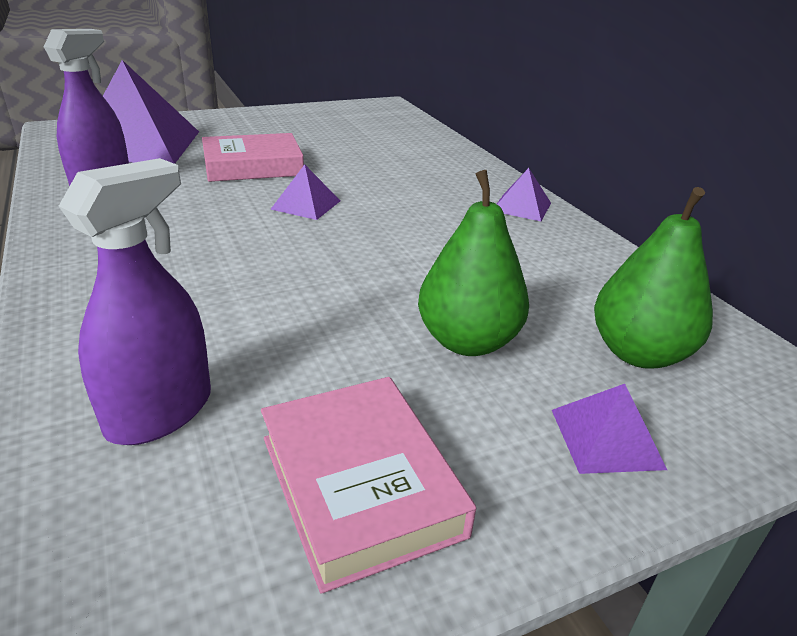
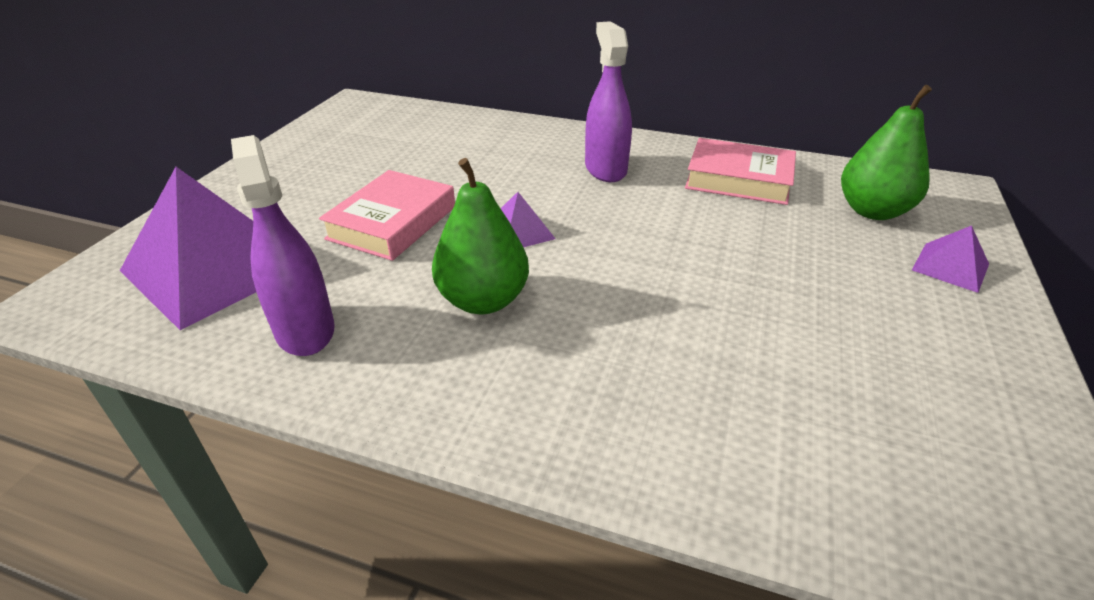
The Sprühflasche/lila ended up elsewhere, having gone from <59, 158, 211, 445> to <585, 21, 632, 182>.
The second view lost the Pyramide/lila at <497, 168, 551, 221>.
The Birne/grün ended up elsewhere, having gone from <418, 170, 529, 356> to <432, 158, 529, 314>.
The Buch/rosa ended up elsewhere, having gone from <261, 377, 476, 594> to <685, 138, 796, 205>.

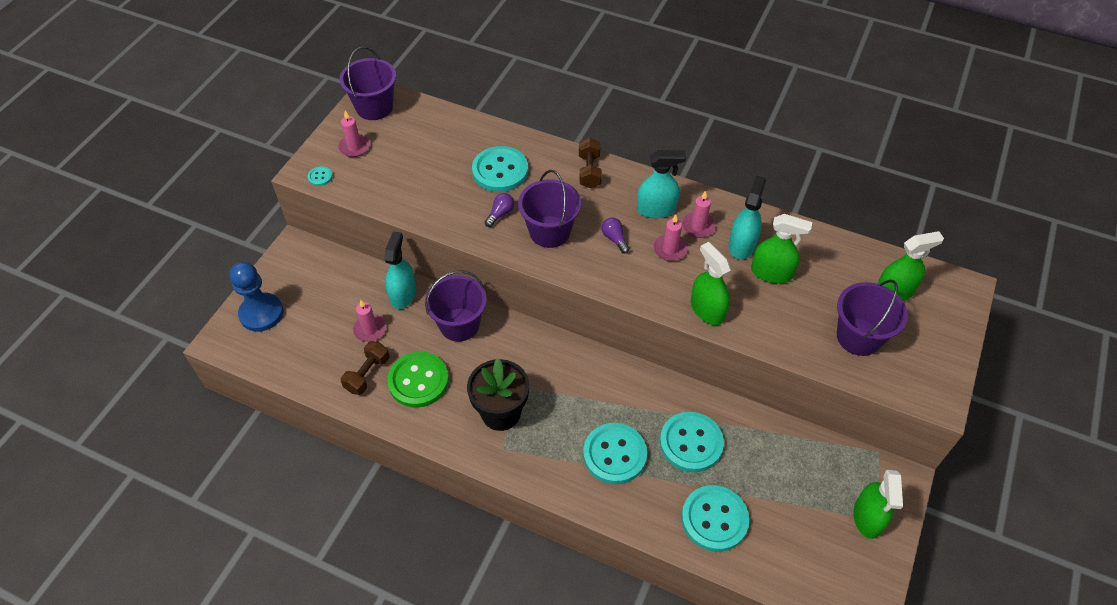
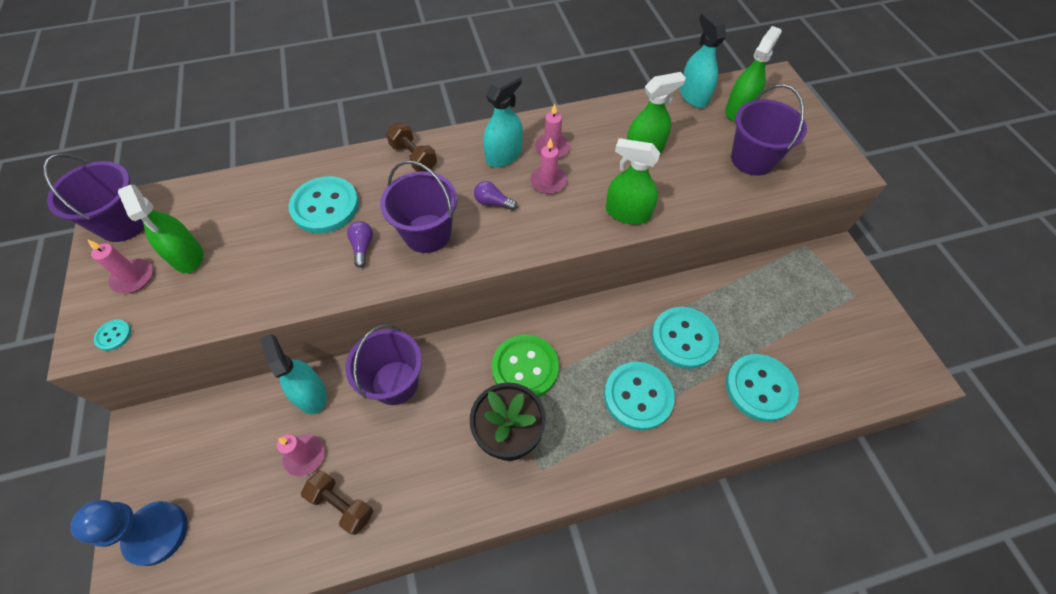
The Sprühflasche/türkis ended up elsewhere, having gone from <729, 175, 766, 260> to <680, 12, 726, 108>.
The Hantel/braun at <341, 341, 390, 395> ended up facing another way, 45 degrees counterclockwise from before.
The Knopf/grün ended up elsewhere, having gone from <387, 352, 449, 408> to <492, 335, 559, 397>.
The Sprühflasche/grün ended up elsewhere, having gone from <853, 470, 903, 539> to <118, 184, 203, 273>.

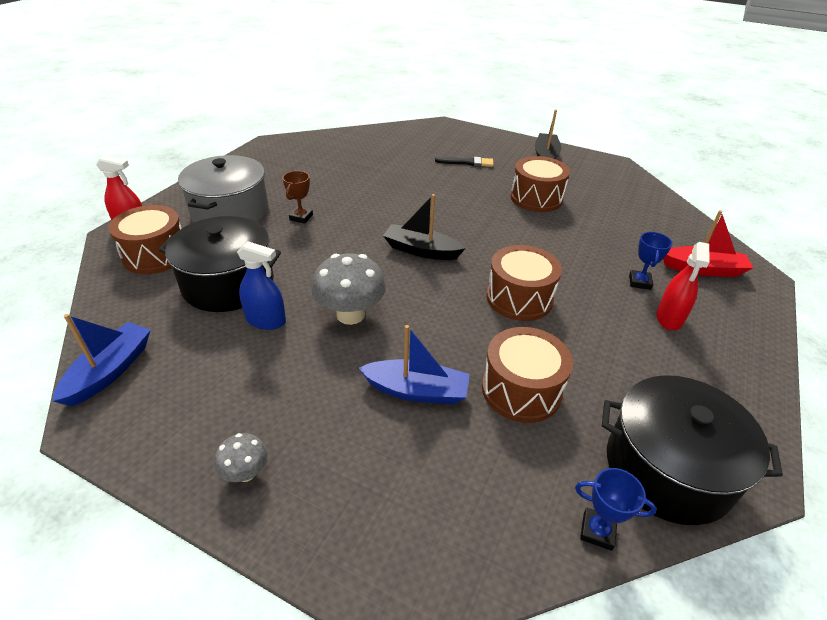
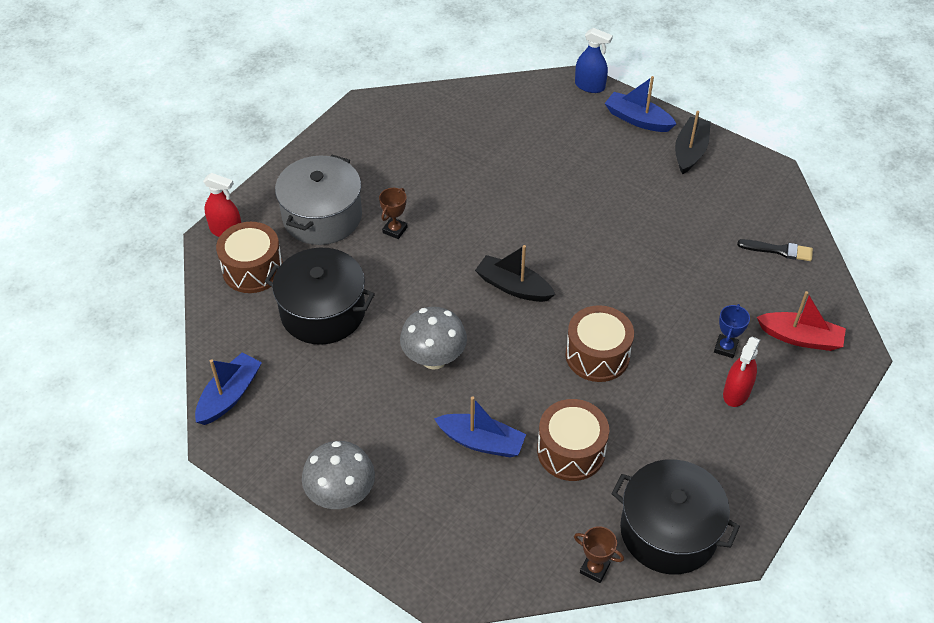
The second view lost the Trommel/braun at <511, 156, 570, 212>.
The Pinsel/schwarz ended up elsewhere, having gone from <435, 157, 494, 167> to <737, 239, 813, 261>.
The Sprühflasche/blau ended up elsewhere, having gone from <237, 241, 286, 330> to <575, 28, 613, 93>.
The size of the Pilz/grau at <215, 433, 268, 482> changed by a factor of 1.88.
What was the Pokal/blau at <575, 468, 657, 551> turned into the Pokal/braun at <574, 526, 624, 583>.
The second view gained the Boot/blau at <605, 76, 676, 132>.

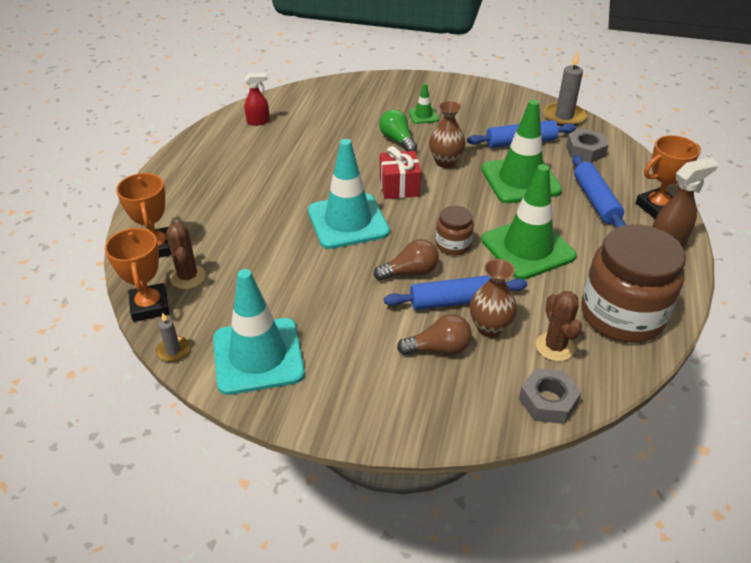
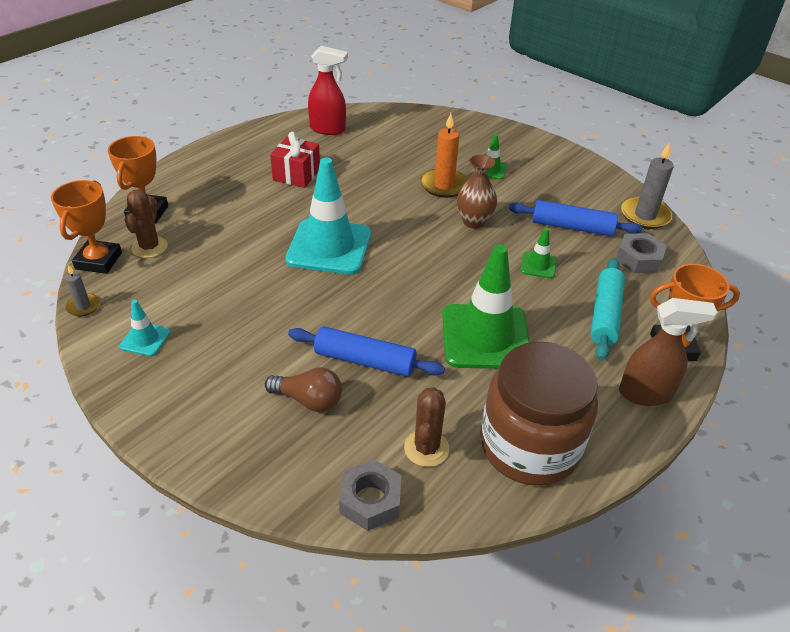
The size of the Sprühflasche/rot at <245, 73, 270, 126> changed by a factor of 1.56.
The size of the Leitkegel/grün at <481, 100, 562, 203> changed by a factor of 0.45.
Where the Glühbirne/grün stood at <379, 109, 418, 151>, the Kerze/orange came to stand at <420, 113, 468, 198>.
The Geschenk/rot ended up elsewhere, having gone from <380, 146, 421, 199> to <270, 132, 320, 188>.
What was the Nudelholz/blau at <572, 155, 626, 228> turned into the Nudelholz/türkis at <590, 258, 625, 361>.
The second view lost the Einmachglas/braun at <436, 206, 474, 255>.
The second view lost the Glühbirne/braun at <374, 239, 439, 281>.
The second view lost the Vase/braun at <470, 259, 517, 337>.
The size of the Leitkegel/türkis at <213, 269, 305, 395> changed by a factor of 0.45.

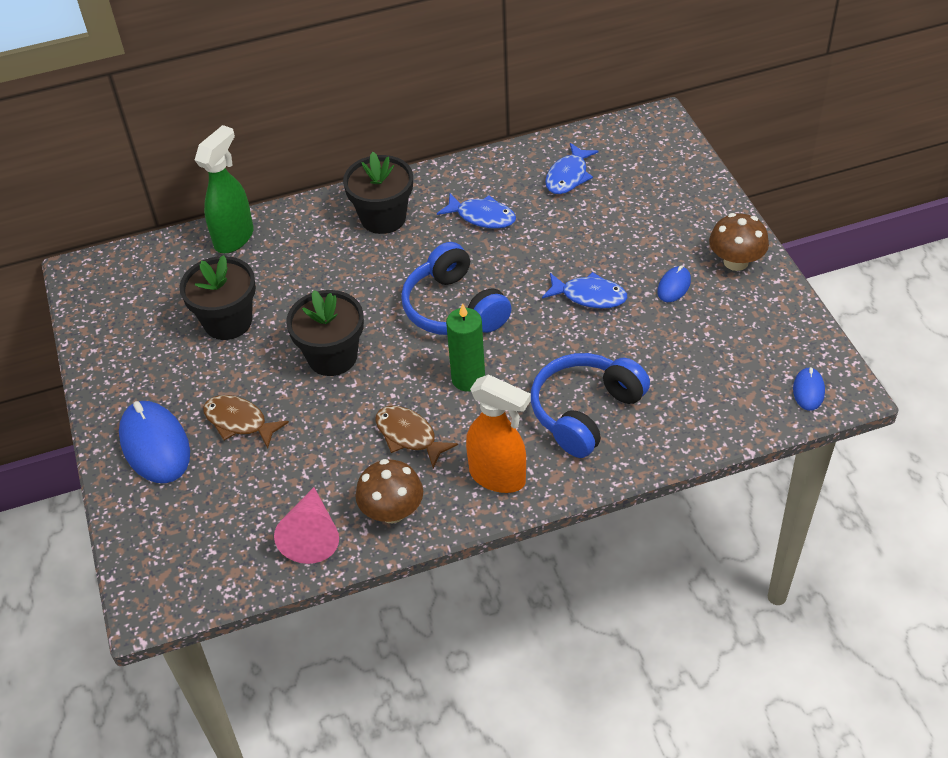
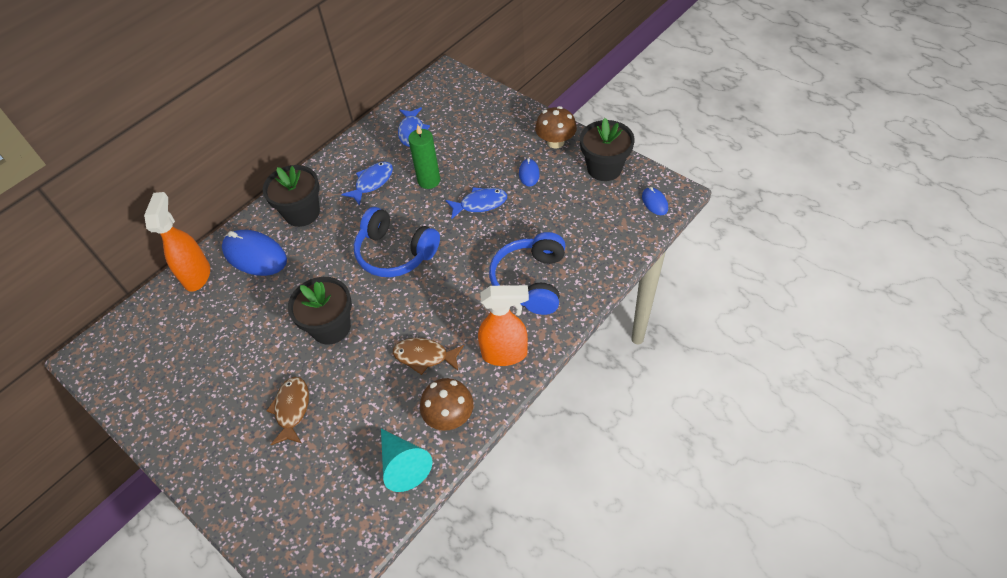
What was the Sprühflasche/grün at <195, 125, 253, 253> turned into the Sprühflasche/orange at <144, 192, 210, 292>.
The Fisch/blau at <437, 193, 516, 229> ended up facing another way, 45 degrees counterclockwise from before.
The Blumentopf/schwarz ended up elsewhere, having gone from <179, 255, 256, 340> to <580, 118, 635, 181>.
The Kerze/grün ended up elsewhere, having gone from <446, 303, 485, 392> to <408, 125, 440, 189>.
The Fisch/braun at <203, 395, 289, 449> ended up facing another way, 90 degrees clockwise from before.
The Computermaus/blau ended up elsewhere, having gone from <119, 401, 190, 483> to <222, 230, 287, 276>.
What was the Kegel/rosa at <274, 487, 339, 564> turned into the Kegel/türkis at <381, 428, 432, 492>.

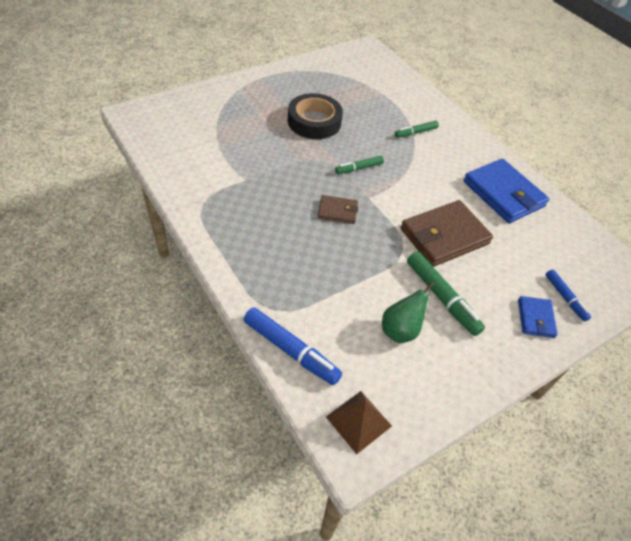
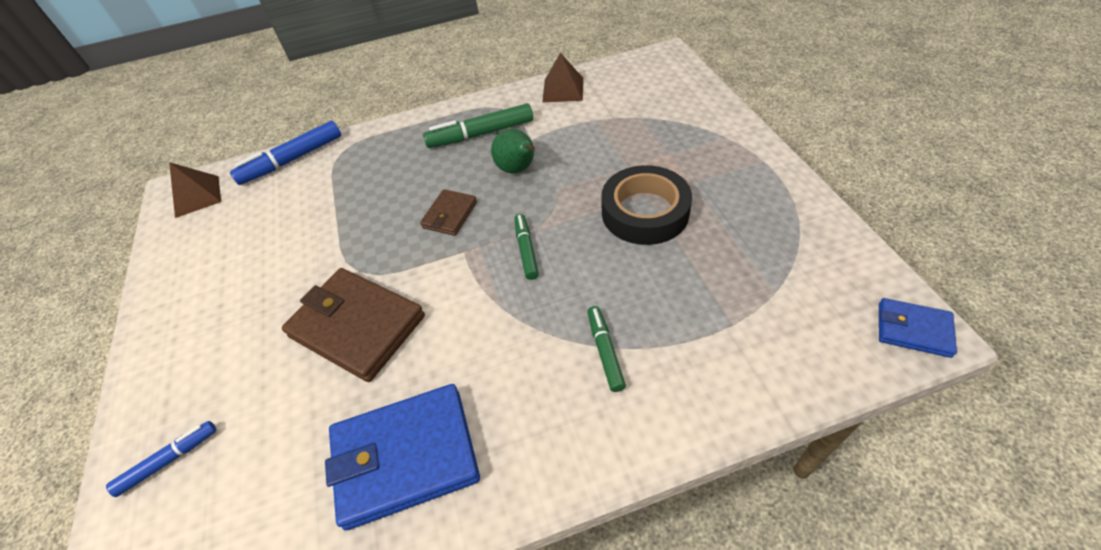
The Geldbörse/braun at <400, 200, 493, 267> ended up facing another way, 45 degrees counterclockwise from before.
The Filzstift/grün ended up elsewhere, having gone from <407, 251, 485, 336> to <423, 103, 533, 148>.
The Filzstift/blau at <545, 269, 591, 322> ended up facing another way, 150 degrees clockwise from before.
The Birne/grün ended up elsewhere, having gone from <382, 281, 434, 343> to <491, 129, 535, 173>.
The Geldbörse/blau ended up elsewhere, having gone from <518, 296, 558, 338> to <879, 298, 957, 358>.
The second view gained the Pyramide/braun at <542, 53, 583, 103>.

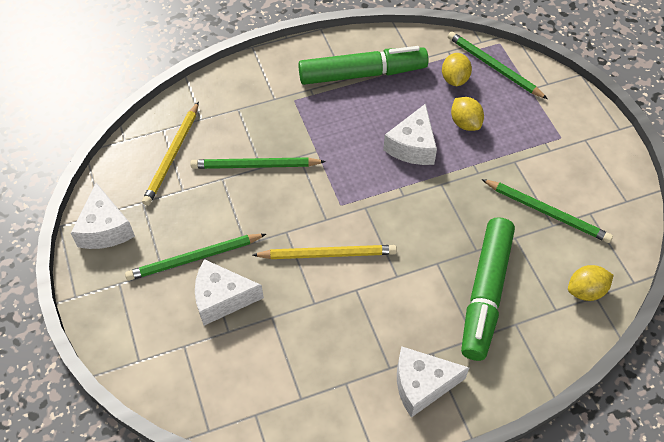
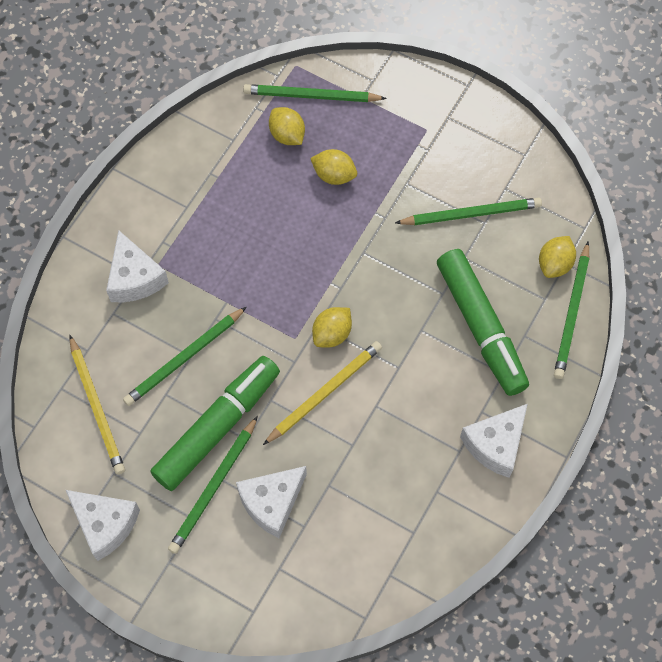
The Filzstift/grün ended up elsewhere, having gone from <298, 46, 429, 85> to <150, 356, 280, 491>.
The Käse/weiß ended up elsewhere, having gone from <383, 104, 437, 165> to <106, 230, 169, 302>.
The second view gained the Bleistift/grün at <554, 242, 589, 379>.
The second view gained the Zitrone/gelb at <312, 307, 352, 348>.

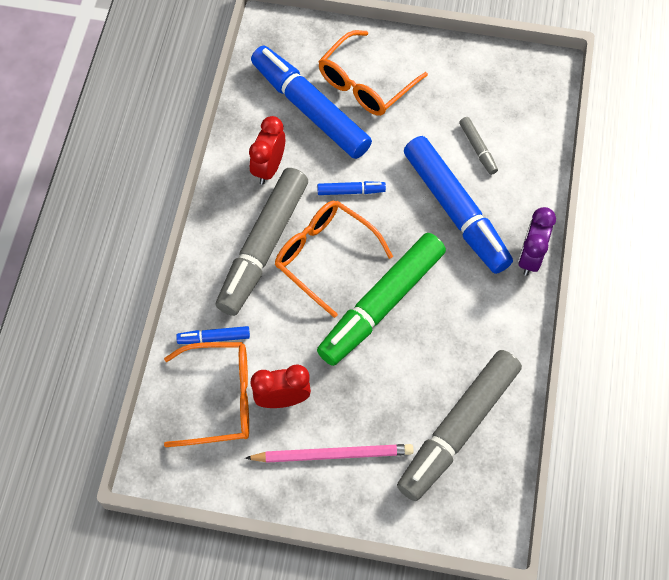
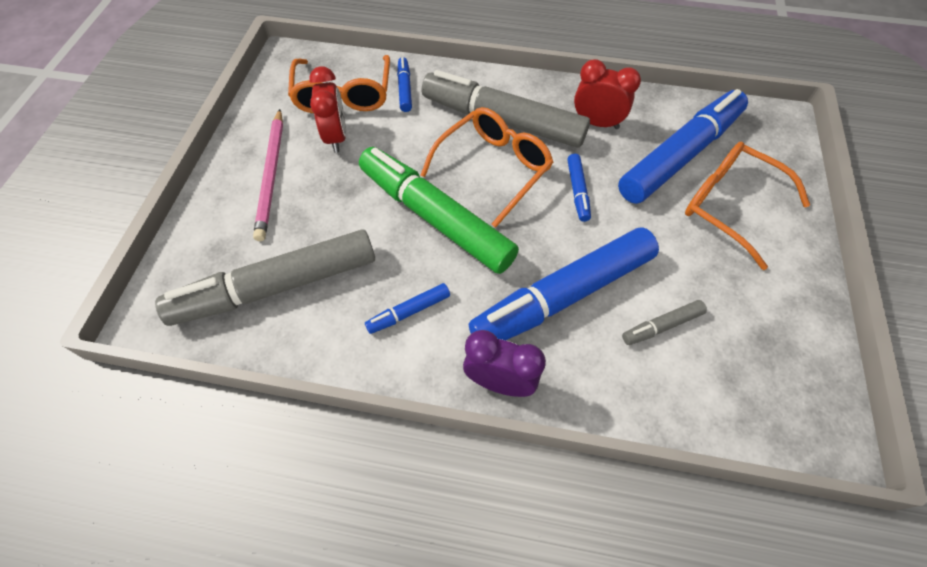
The Filzstift/grau at <397, 350, 522, 501> ended up facing another way, 60 degrees counterclockwise from before.
The second view gained the Filzstift/blau at <365, 283, 450, 334>.

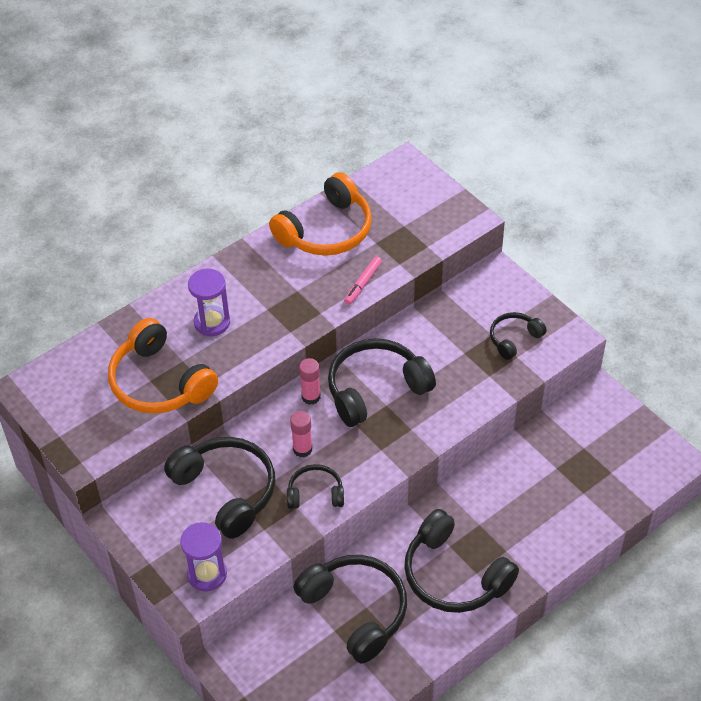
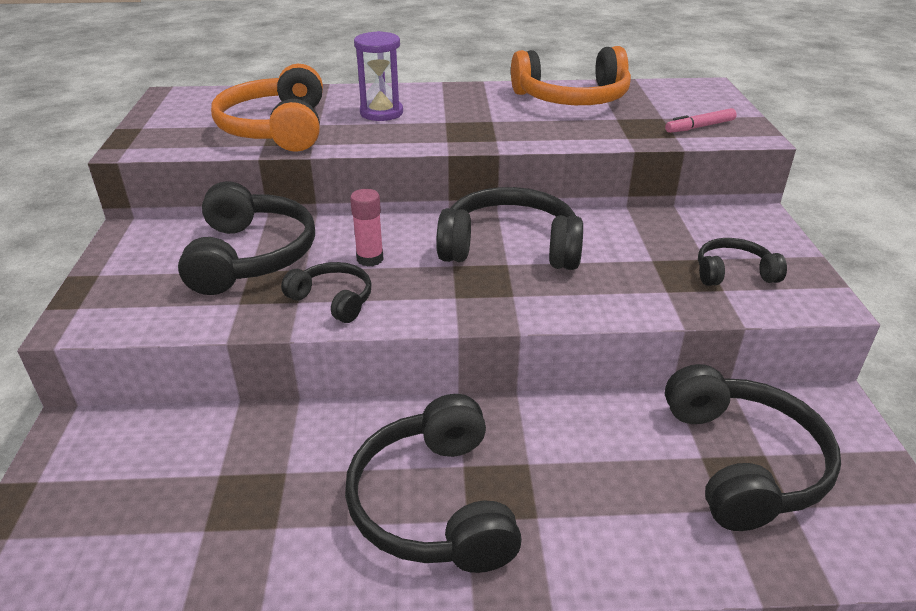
The Filzstift/rosa ended up elsewhere, having gone from <344, 256, 382, 305> to <665, 108, 737, 133>.
The second view lost the Klebestift/rosa at <299, 358, 320, 405>.
The second view lost the Sanduhr/lila at <180, 522, 227, 592>.
The Kopfhörer/schwarz ended up elsewhere, having gone from <293, 555, 407, 663> to <665, 364, 841, 531>.

